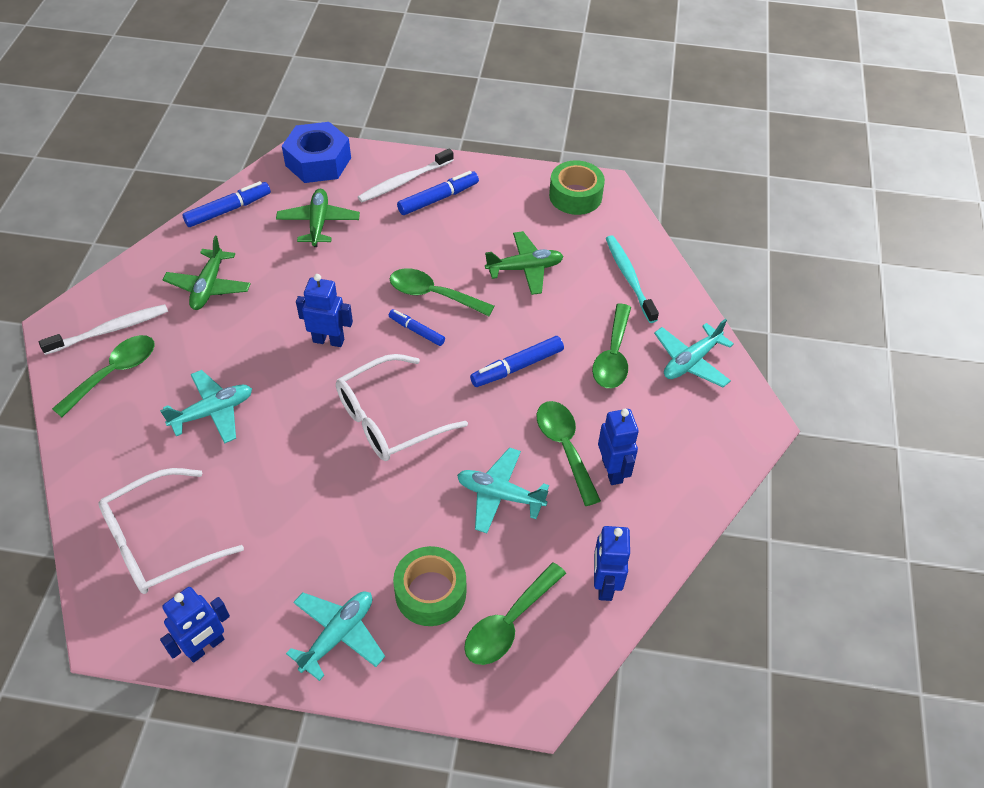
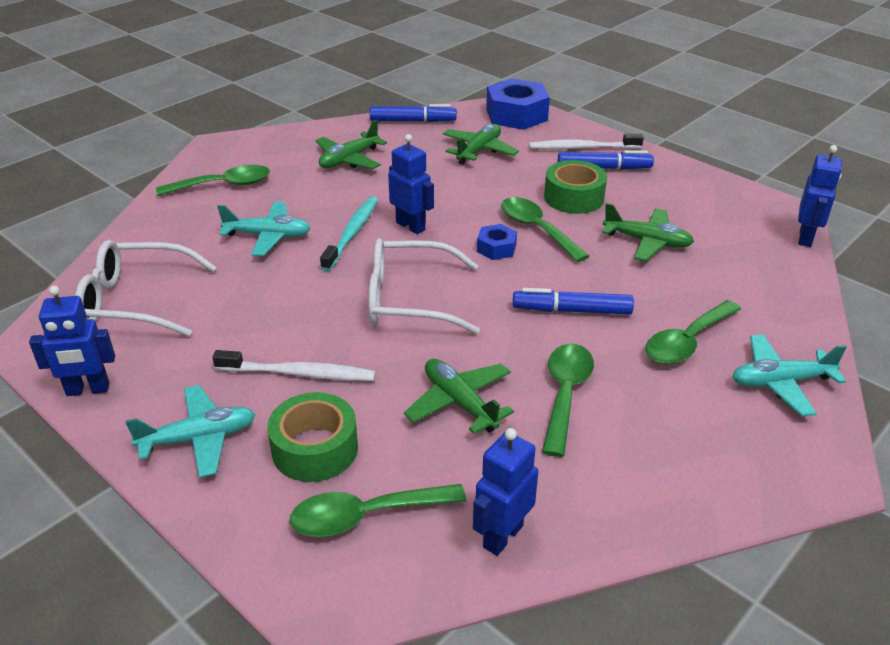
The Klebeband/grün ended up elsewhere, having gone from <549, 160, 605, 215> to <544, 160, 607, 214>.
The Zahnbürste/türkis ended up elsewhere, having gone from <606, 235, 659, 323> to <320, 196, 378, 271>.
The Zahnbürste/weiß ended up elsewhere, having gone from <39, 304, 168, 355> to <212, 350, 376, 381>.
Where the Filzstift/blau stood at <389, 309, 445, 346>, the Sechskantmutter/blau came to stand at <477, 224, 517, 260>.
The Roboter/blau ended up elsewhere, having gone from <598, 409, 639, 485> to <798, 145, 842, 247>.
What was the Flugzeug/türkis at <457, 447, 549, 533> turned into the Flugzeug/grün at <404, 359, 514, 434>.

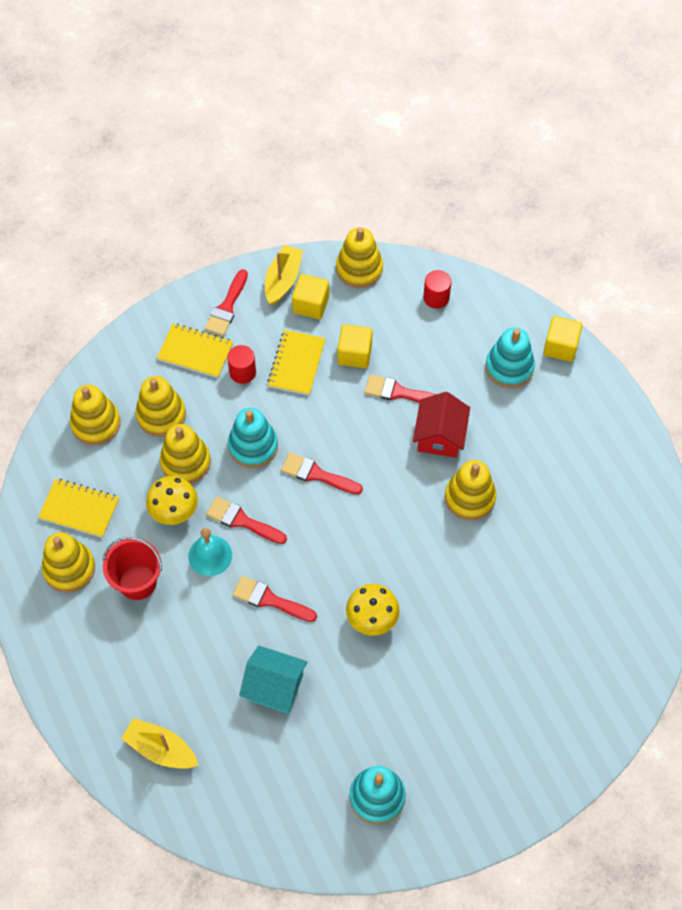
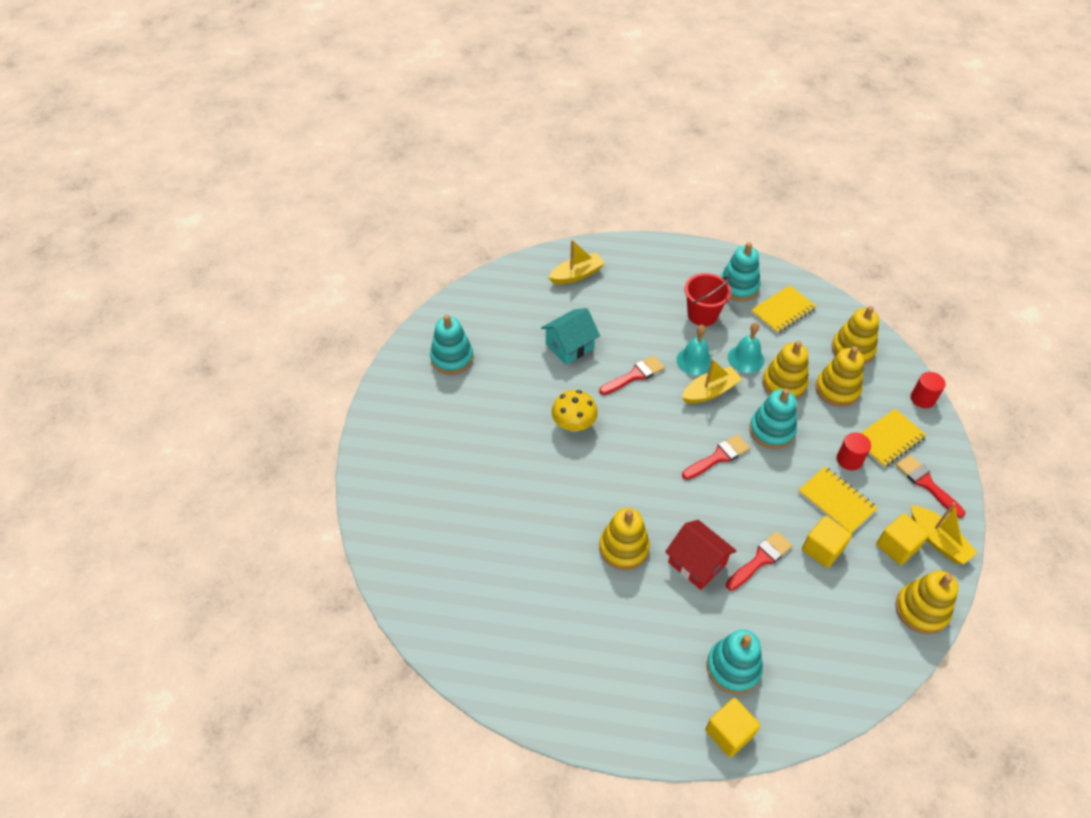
The Vollzylinder/rot ended up elsewhere, having gone from <423, 270, 451, 309> to <911, 372, 946, 408>.
Where the Pilz/gelb stood at <146, 476, 198, 525>, the Glocke/türkis came to stand at <728, 323, 764, 373>.
Where the Pinsel/rot stood at <206, 496, 287, 544>, the Boot/gelb came to stand at <682, 359, 742, 404>.
What was the Stapelspielzeug/gelb at <42, 532, 95, 593> turned into the Stapelspielzeug/türkis at <720, 242, 760, 301>.

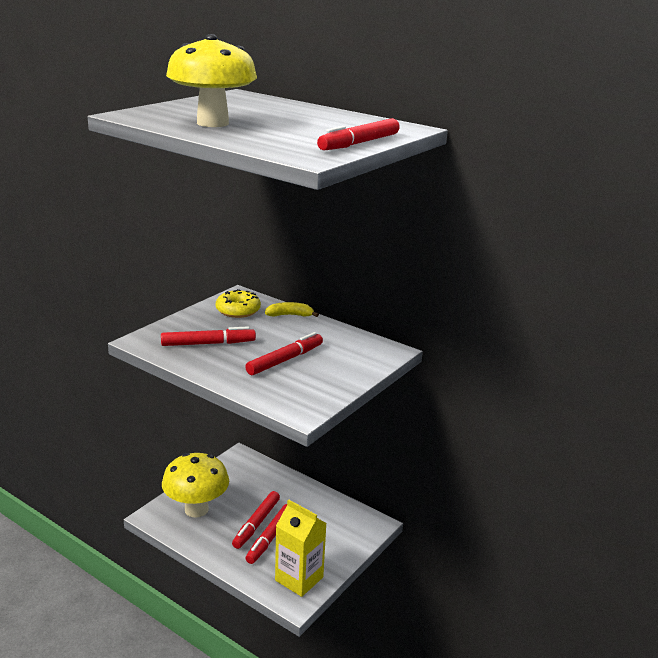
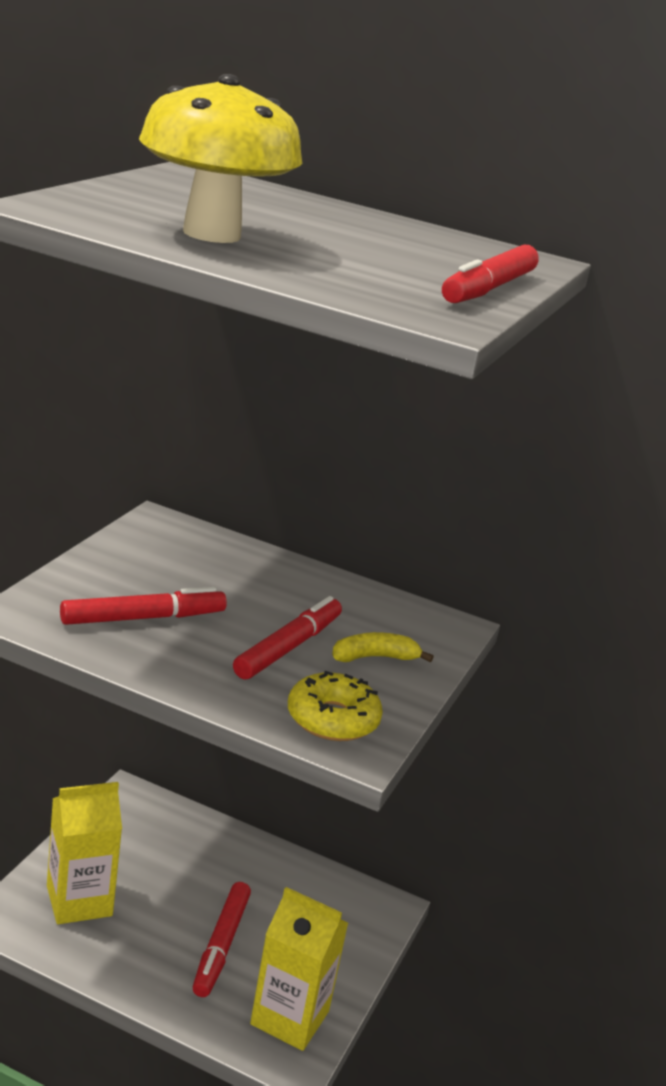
The Donut/gelb ended up elsewhere, having gone from <216, 289, 261, 318> to <288, 671, 383, 741>.
The Banane/gelb ended up elsewhere, having gone from <265, 302, 319, 317> to <332, 632, 434, 662>.
Where the Pilz/gelb stood at <162, 453, 229, 518>, the Getränkekarton/gelb came to stand at <47, 782, 122, 924>.
The second view lost the Filzstift/rot at <232, 491, 280, 549>.

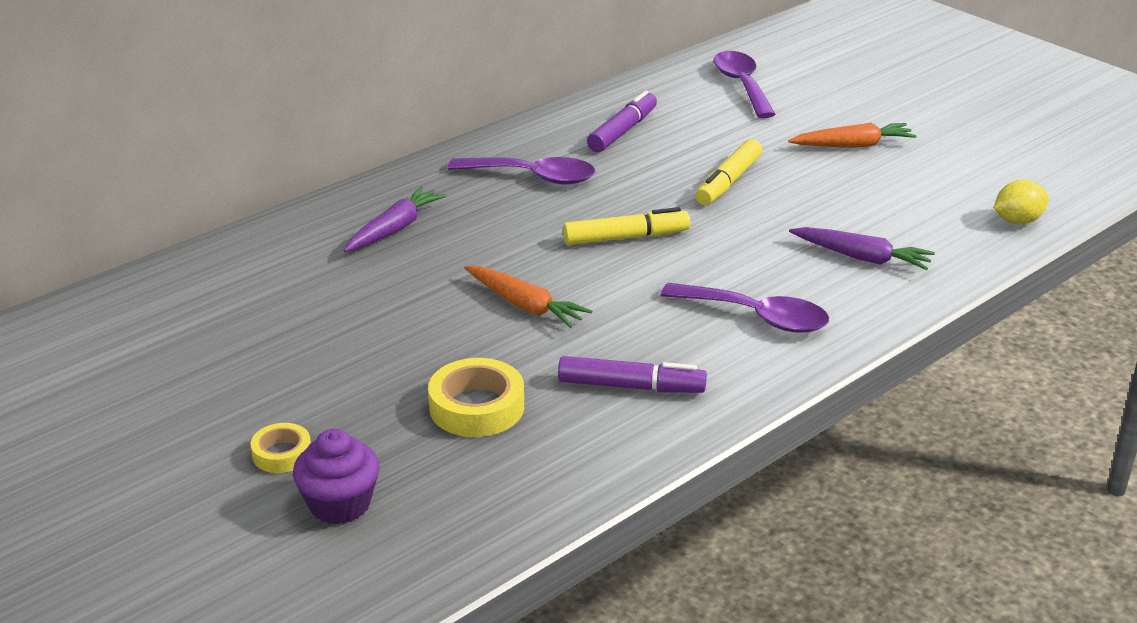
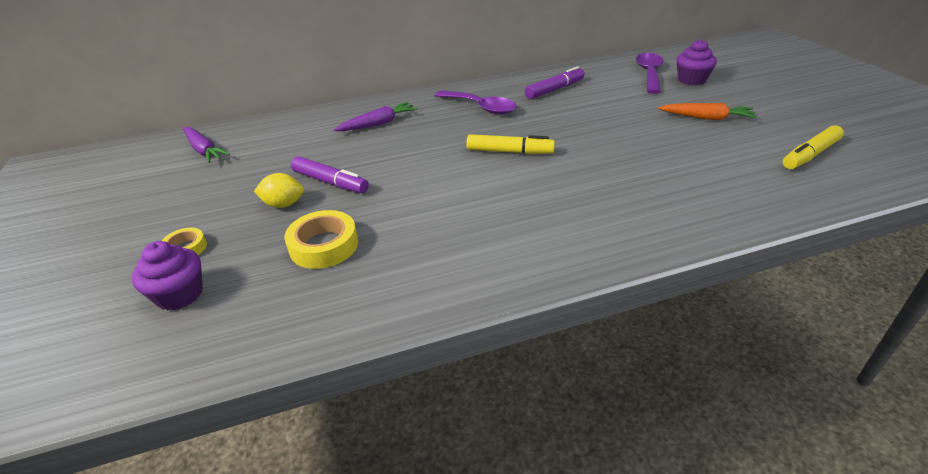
The Filzstift/gelb ended up elsewhere, having gone from <695, 139, 762, 205> to <783, 125, 844, 169>.
The Zitrone/gelb ended up elsewhere, having gone from <994, 180, 1049, 224> to <254, 173, 304, 208>.
The Karotte/lila ended up elsewhere, having gone from <789, 227, 935, 270> to <183, 127, 230, 163>.
The second view lost the Karotte/orange at <465, 266, 592, 328>.
The second view lost the Löffel/lila at <661, 283, 829, 333>.
The Filzstift/lila ended up elsewhere, having gone from <558, 356, 707, 393> to <291, 156, 369, 193>.
The second view gained the Muffin/lila at <677, 39, 717, 86>.

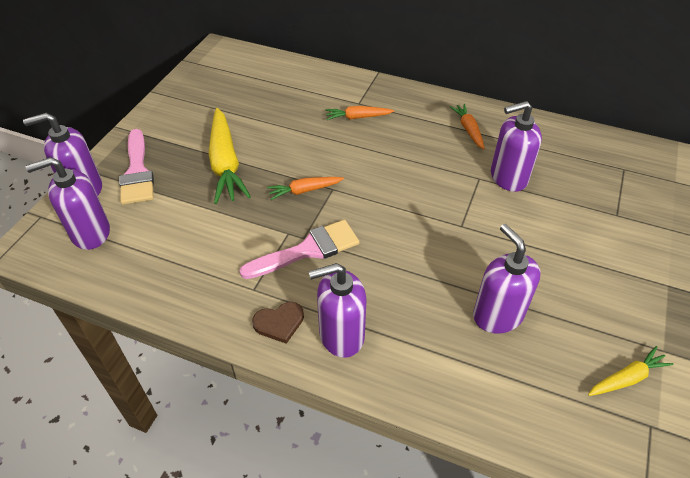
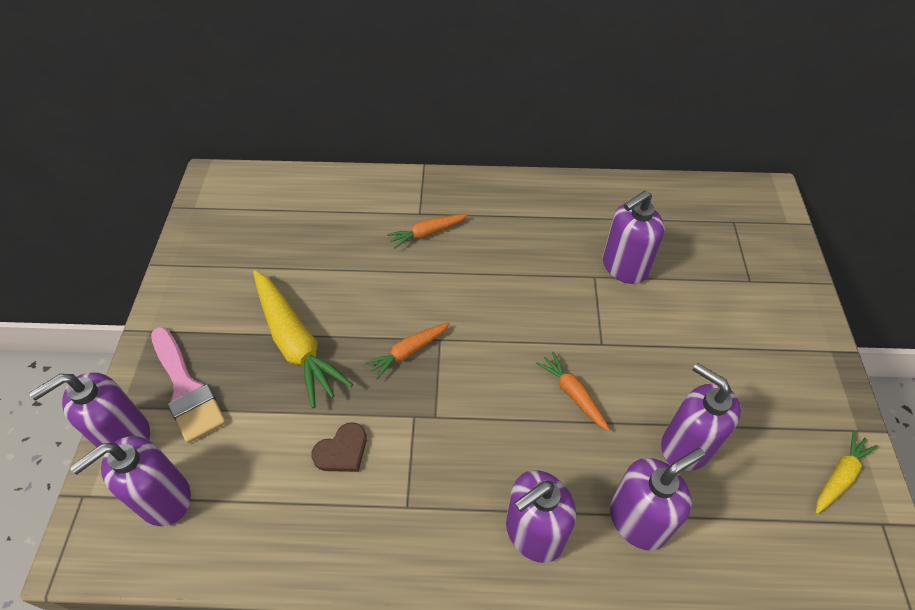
The Karotte/orange ended up elsewhere, having gone from <450, 104, 485, 150> to <536, 351, 610, 431>.
The second view lost the Pinsel/rosa at <239, 220, 359, 279>.
The Herz/braun ended up elsewhere, having gone from <252, 302, 304, 344> to <311, 422, 367, 472>.
The second view gained the Seifenspender/lila at <610, 448, 705, 551>.

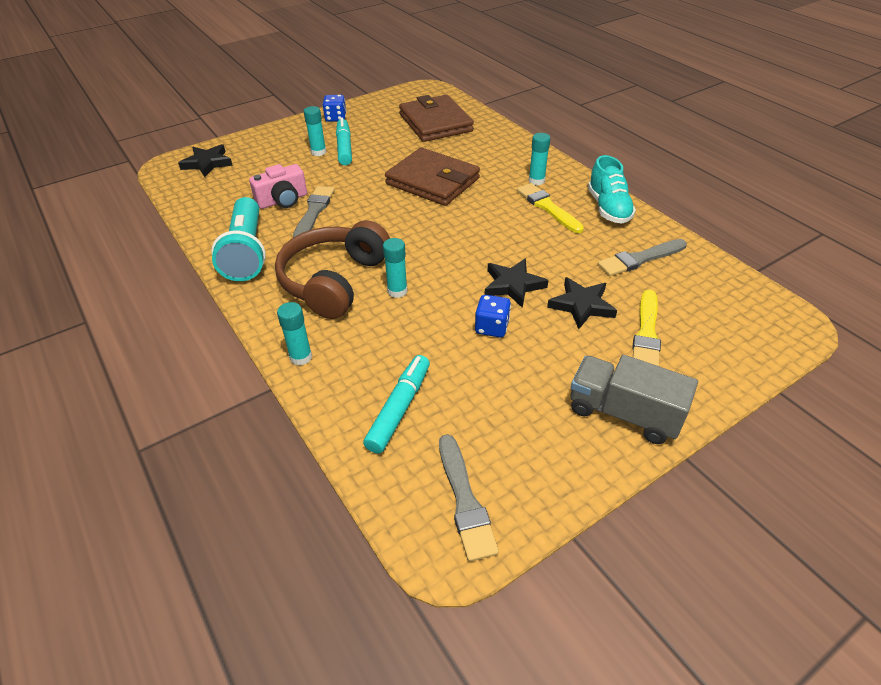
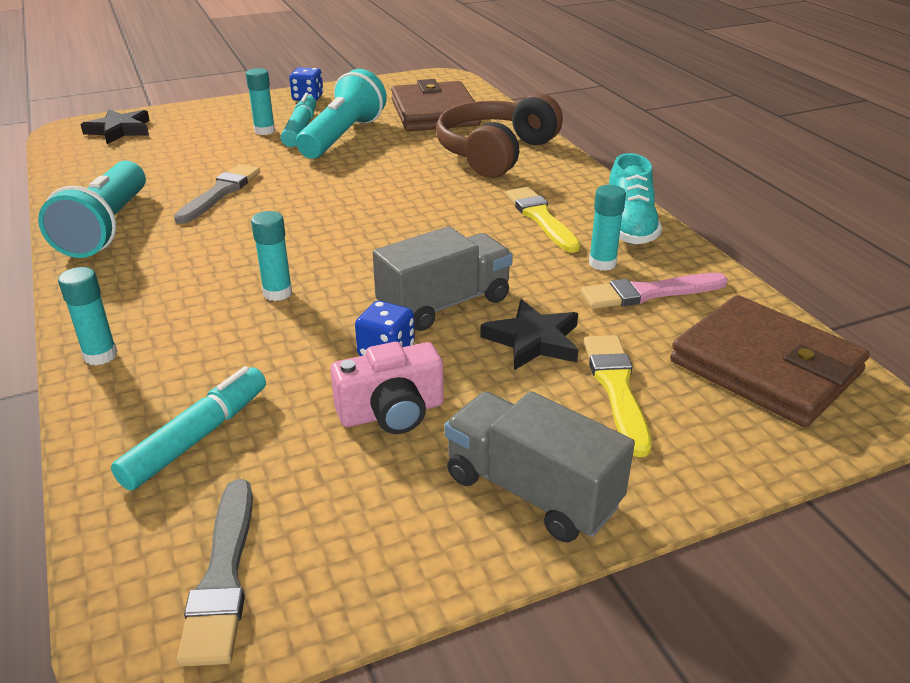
The Klebestift/türkis ended up elsewhere, having gone from <528, 133, 550, 185> to <589, 185, 626, 271>.
The Geldbörse/braun ended up elsewhere, having gone from <385, 148, 480, 206> to <670, 295, 870, 427>.
The Kamera/rosa ended up elsewhere, having gone from <249, 164, 307, 209> to <330, 342, 444, 434>.
The Kopfhörer/braun ended up elsewhere, having gone from <275, 220, 390, 319> to <436, 93, 563, 178>.
What was the Pinsel/grau at <598, 239, 687, 276> turned into the Pinsel/rosa at <581, 273, 728, 309>.
Where the Stern/schwarz stood at <484, 259, 549, 308>, the Lastwagen/grau came to stand at <373, 226, 513, 331>.
The Pinsel/gelb at <632, 290, 661, 366> ended up facing another way, 150 degrees clockwise from before.
The second view gained the Taschenlampe/türkis at <296, 69, 387, 159>.

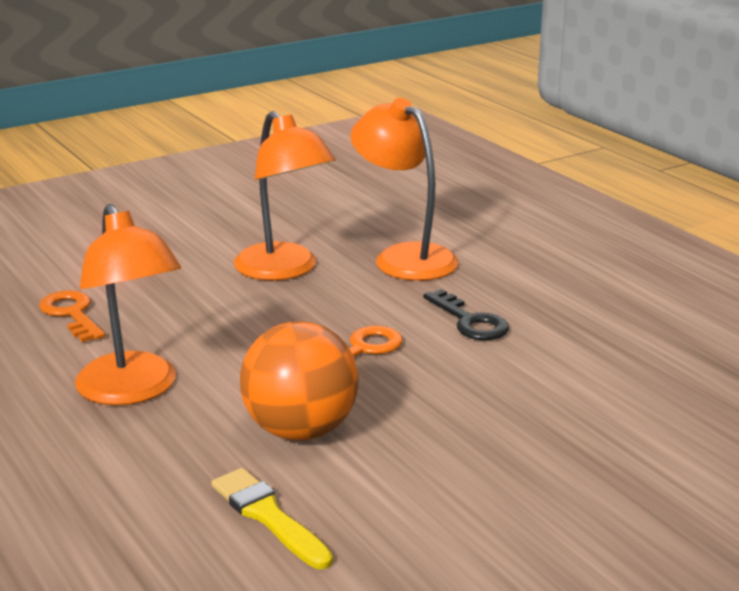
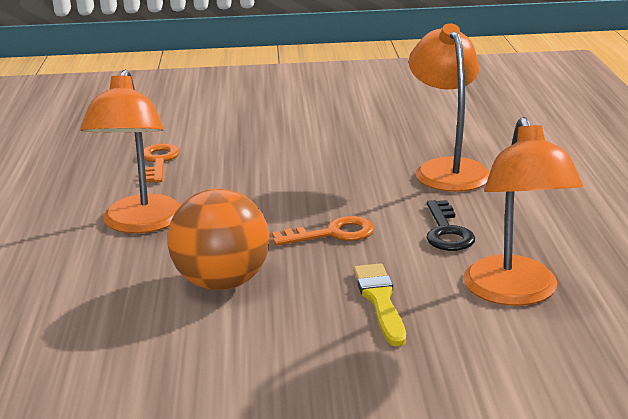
The Lampe/orange ended up elsewhere, having gone from <234, 111, 336, 281> to <463, 117, 583, 306>.
The Pinsel/gelb ended up elsewhere, having gone from <211, 468, 333, 569> to <353, 263, 406, 347>.

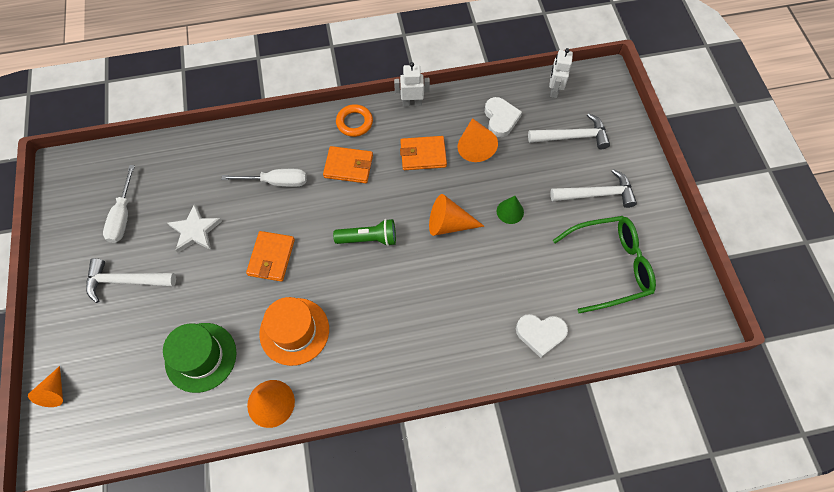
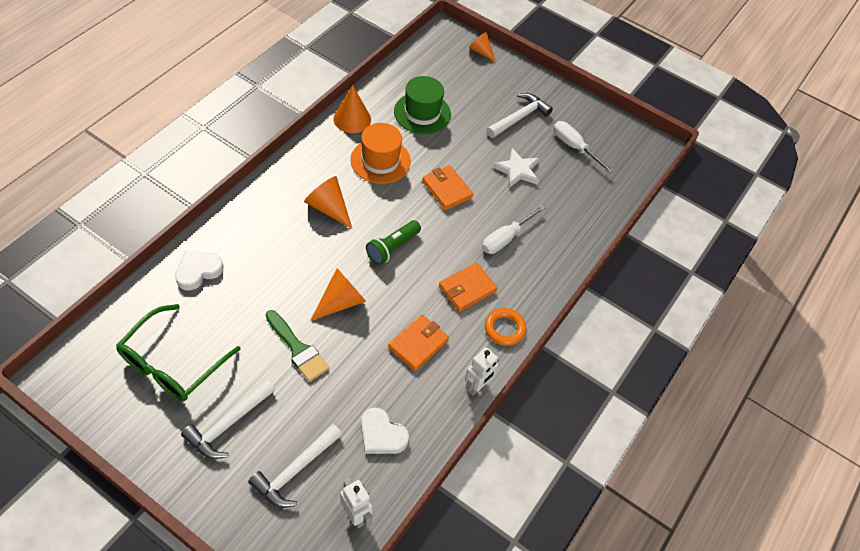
The Kegel/orange ended up elsewhere, having gone from <458, 118, 498, 162> to <304, 176, 352, 229>.
Where the Kegel/grün stood at <497, 196, 524, 224>, the Pinsel/grün came to stand at <266, 310, 329, 382>.

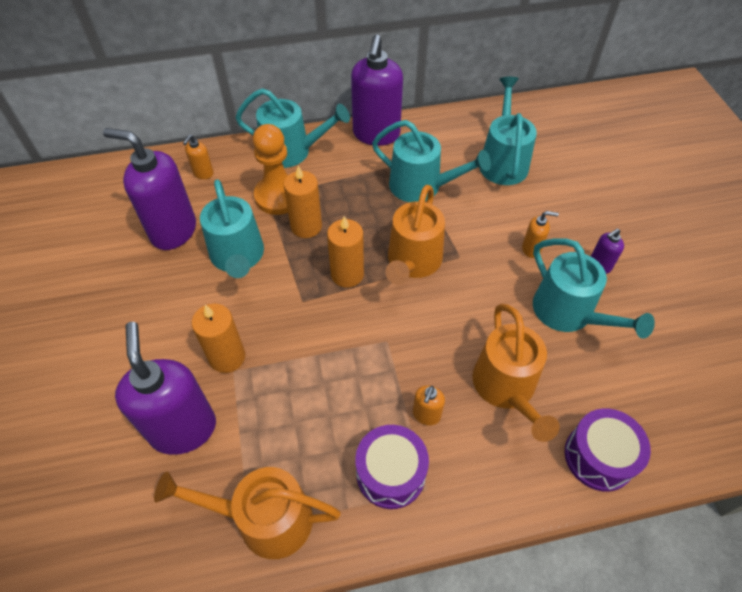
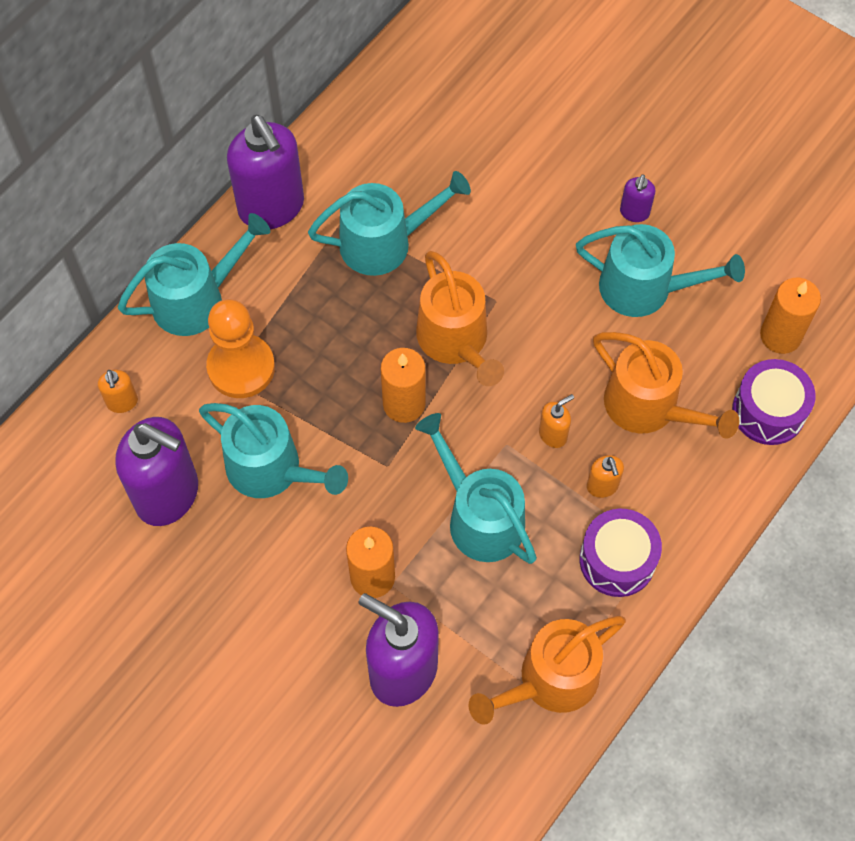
The Gießkanne/türkis ended up elsewhere, having gone from <480, 77, 537, 185> to <415, 413, 537, 564>.
The Seifenspender/lila at <103, 128, 196, 250> ended up facing another way, 135 degrees counterclockwise from before.
The Kerze/orange ended up elsewhere, having gone from <284, 166, 322, 238> to <760, 278, 821, 354>.
The Seifenspender/orange ended up elsewhere, having gone from <522, 211, 559, 258> to <539, 394, 574, 448>.

